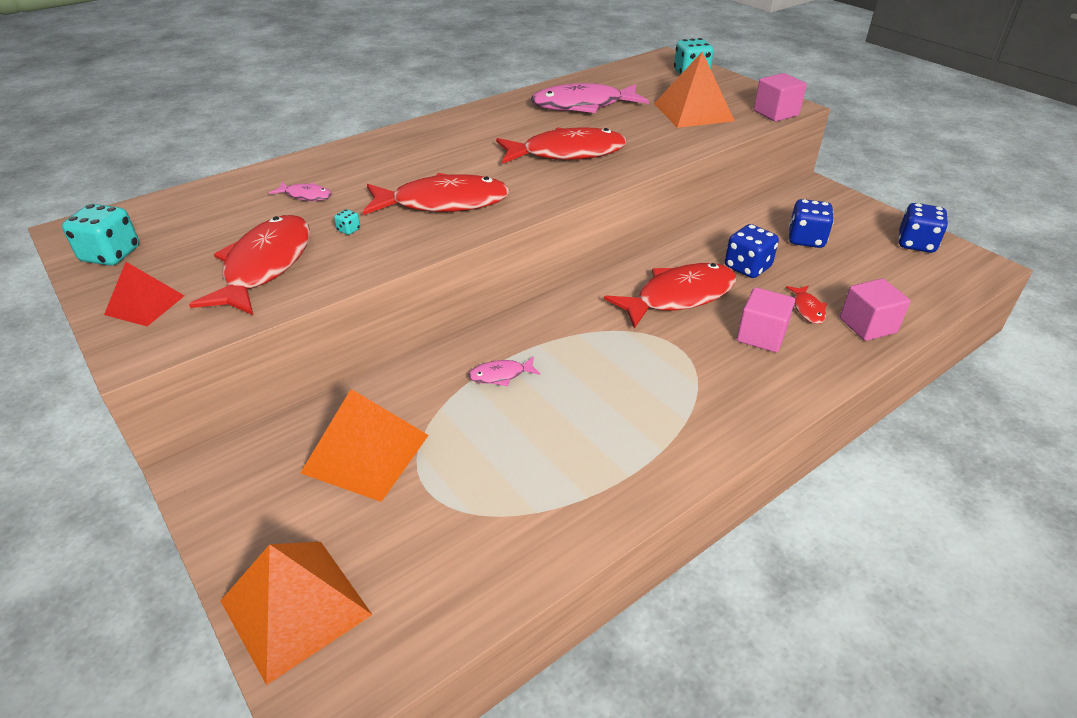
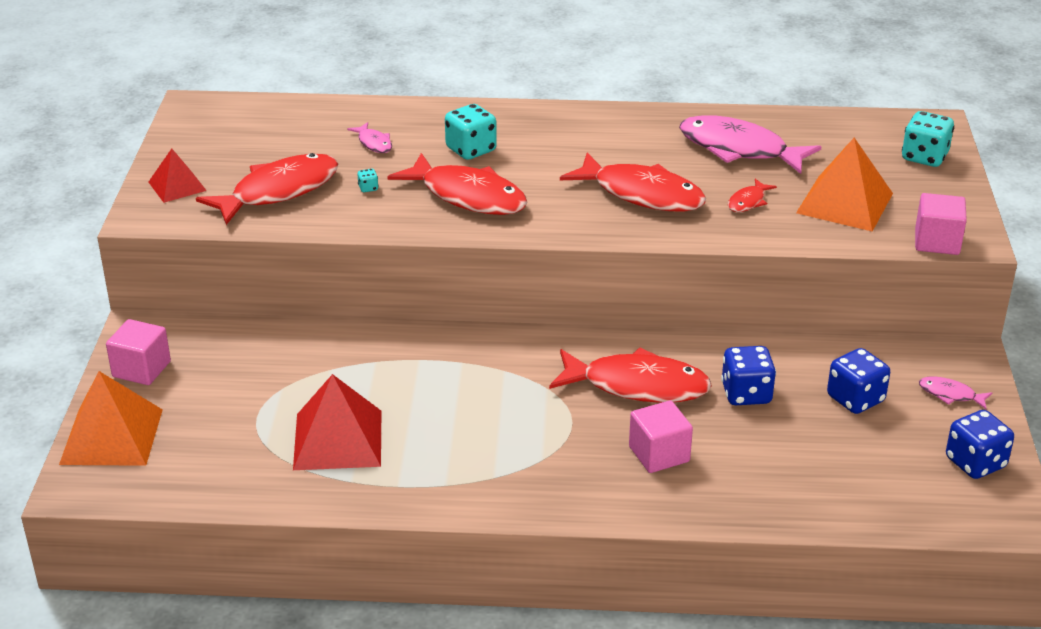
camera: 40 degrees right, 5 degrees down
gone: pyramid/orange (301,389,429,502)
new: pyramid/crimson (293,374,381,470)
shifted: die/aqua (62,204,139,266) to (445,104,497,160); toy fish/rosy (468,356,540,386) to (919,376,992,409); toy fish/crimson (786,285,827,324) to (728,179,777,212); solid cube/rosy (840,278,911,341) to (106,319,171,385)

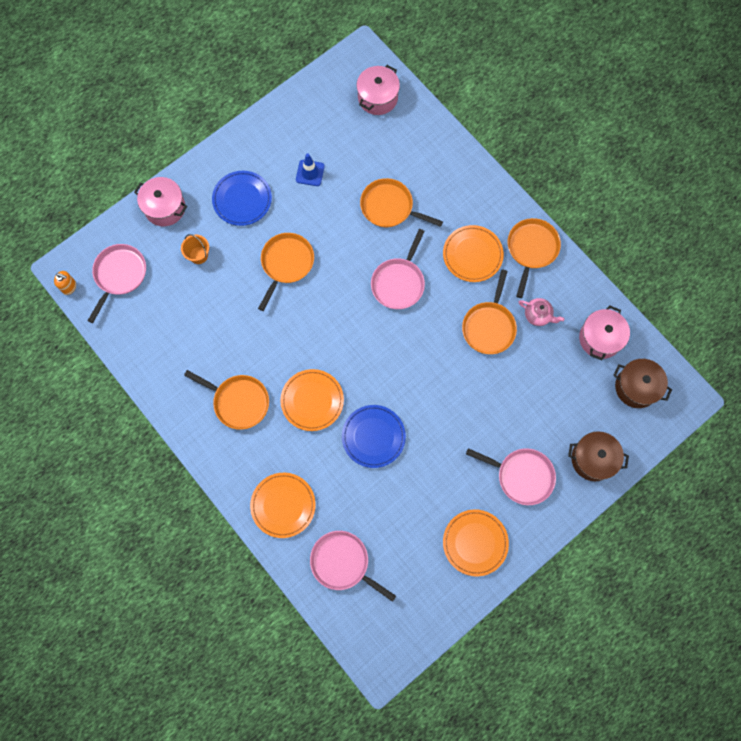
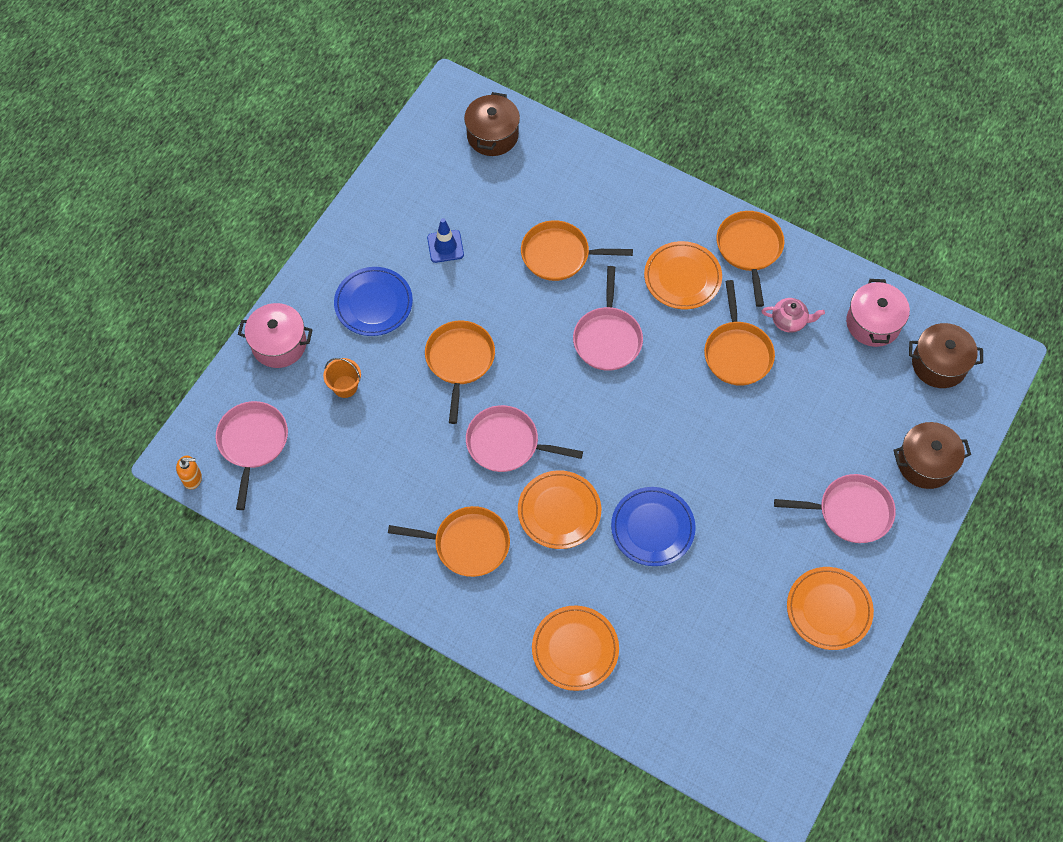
camera: 20 degrees left, 10 degrees down
shifted: skillet/rosy (310,531,396,602) to (466,405,583,472)
repainted: cooking pot/rosy (356,65,400,115) to cooking pot/brown (464,92,520,156)

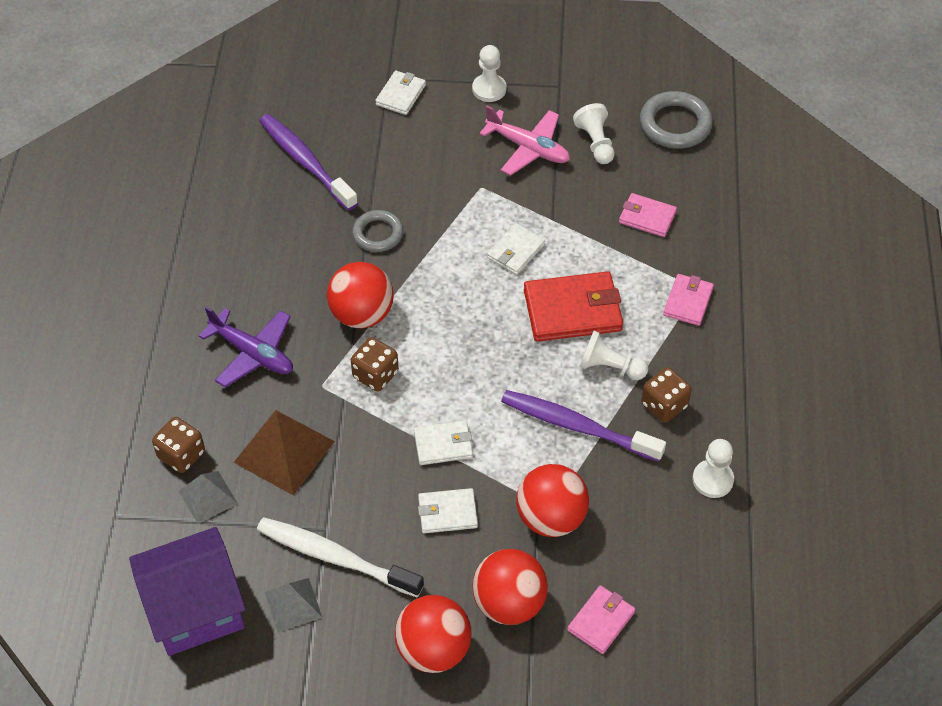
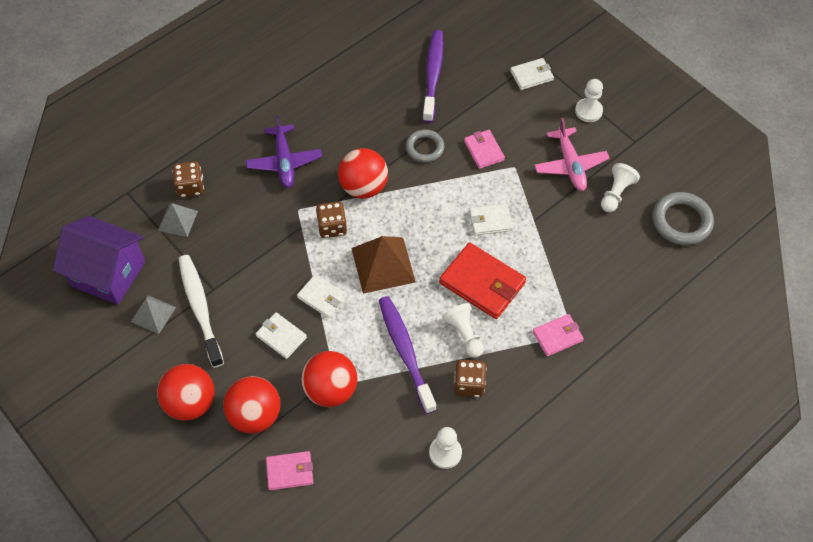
camera: 45 degrees right, 5 degrees up
shifted: pyramid/brown (233,410,335,496) to (351,236,416,294); billfold/rosy (619,193,677,237) to (464,130,505,169)

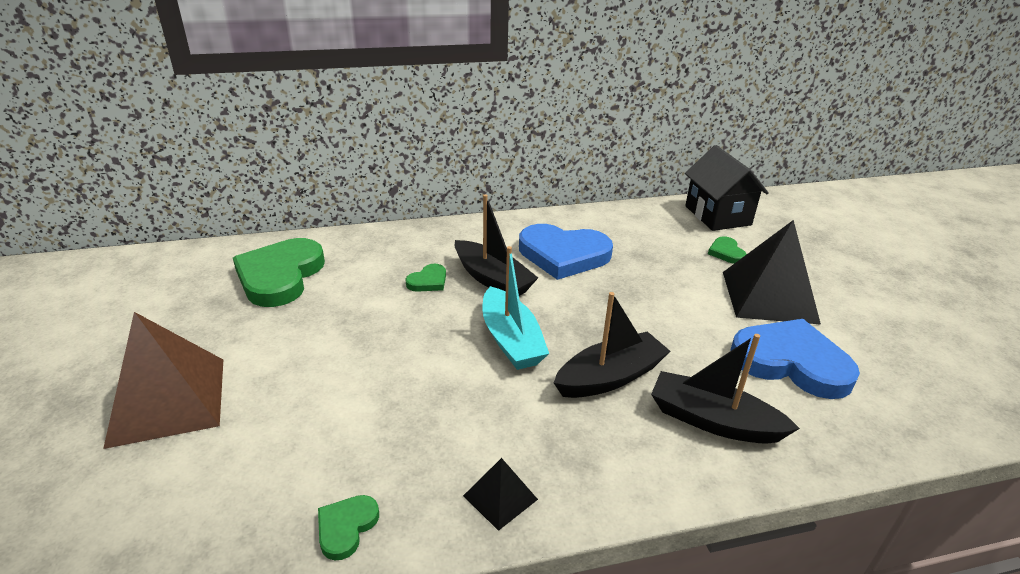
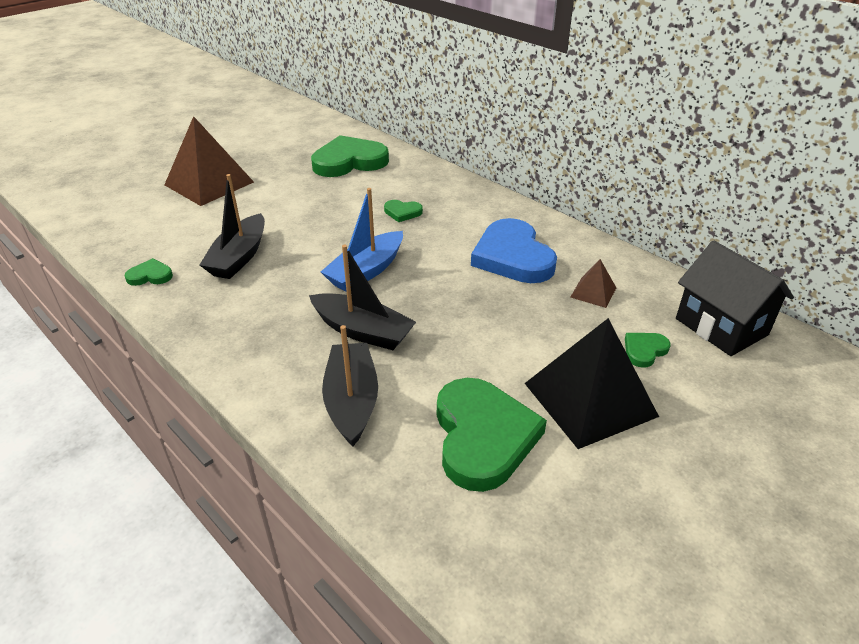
camera: 60 degrees right, 5 degrees up
gone: pyramid/jet-black (463,458,538,531)
new: pyramid/brown (570,259,616,308)
shifted: sailboat/jet-black (455,194,538,296) to (200,174,265,279)
repainted: sailboat/aqua (482,246,549,370) to sailboat/blue (321,188,403,292); love heart/blue (731,319,860,399) to love heart/emerald (437,378,547,492)
rotated: house/jet-black (685,145,769,231) = (676,240,794,356) 75 degrees counterclockwise

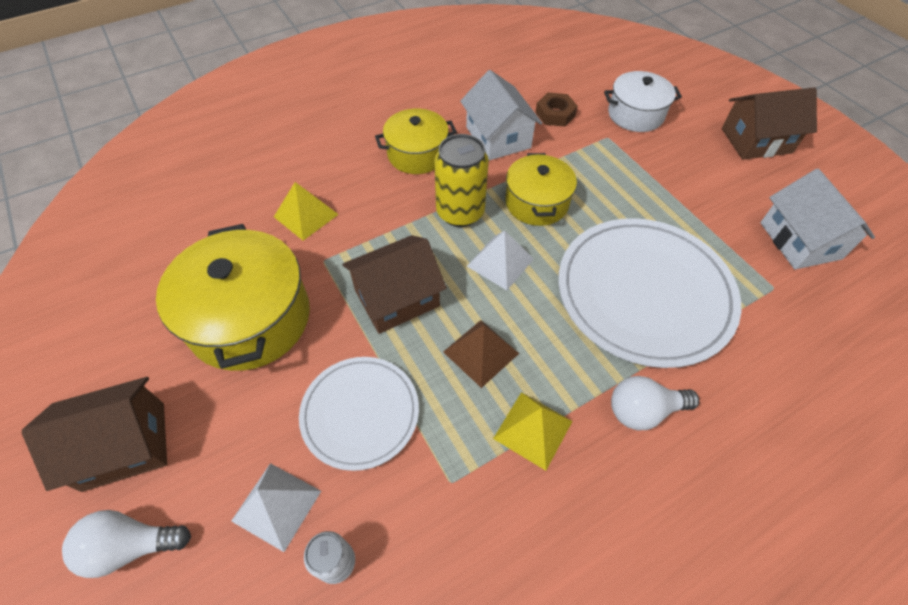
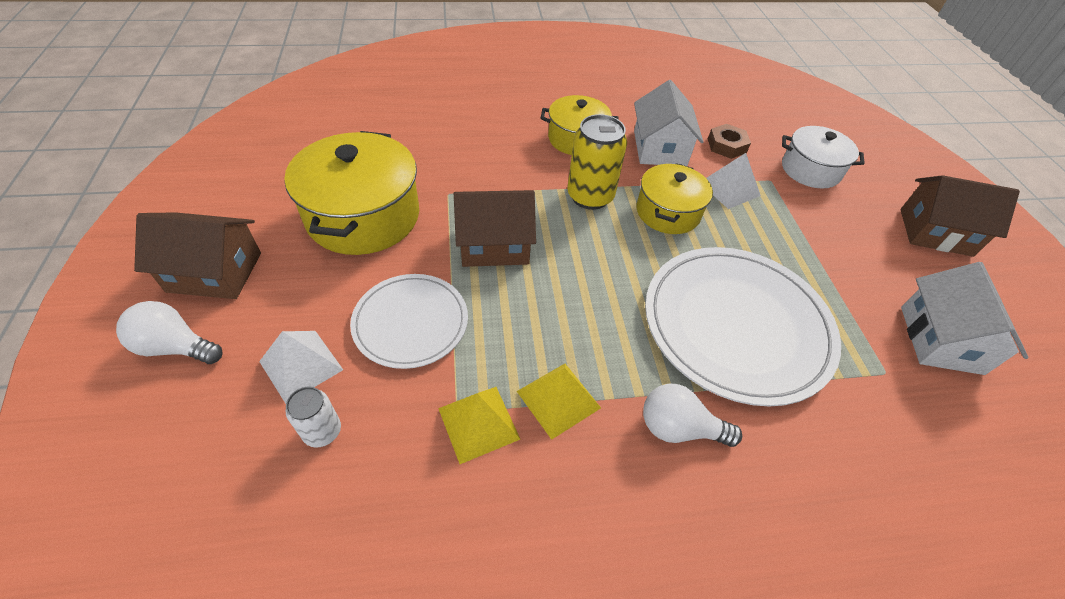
camera: 20 degrees right, 5 degrees down
gone: pyramid/brown (443,320,519,388)
shifted: pyramid/bright yellow (274,182,339,241) to (438,387,520,464); pyramid/snow-white (467,230,534,290) to (706,153,761,209)

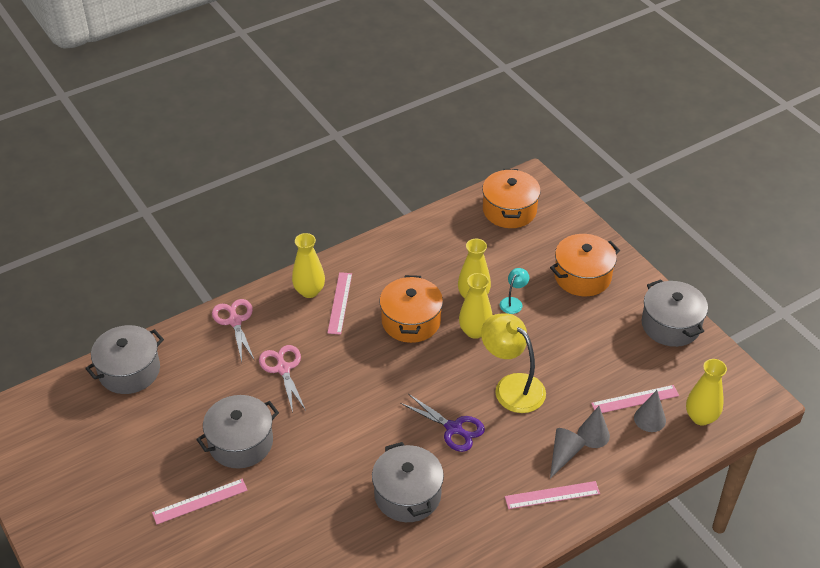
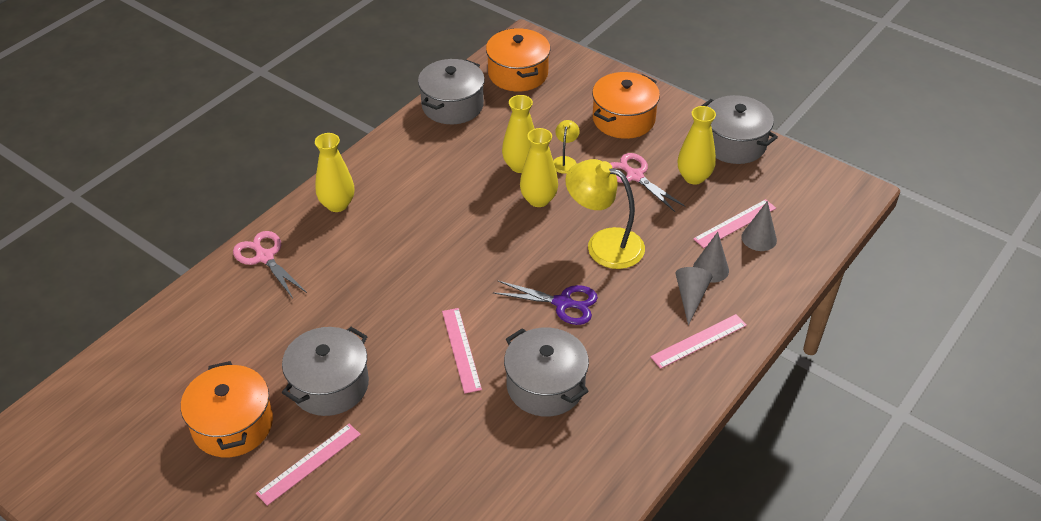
camera: 20 degrees left, 0 degrees up
shifted: cooking pot/gray (85,325,164,394) to (418,59,485,124); shears/rosy (259,345,306,413) to (610,153,686,212); straightedge/rosy (327,272,352,335) to (442,308,482,394); cooking pot/orange (380,275,443,343) to (181,361,273,457); vase/bright yellow (686,359,727,425) to (678,106,716,185)
repainted: reading lamp/aqua (500,268,529,314) to reading lamp/bright yellow (553,120,580,174)

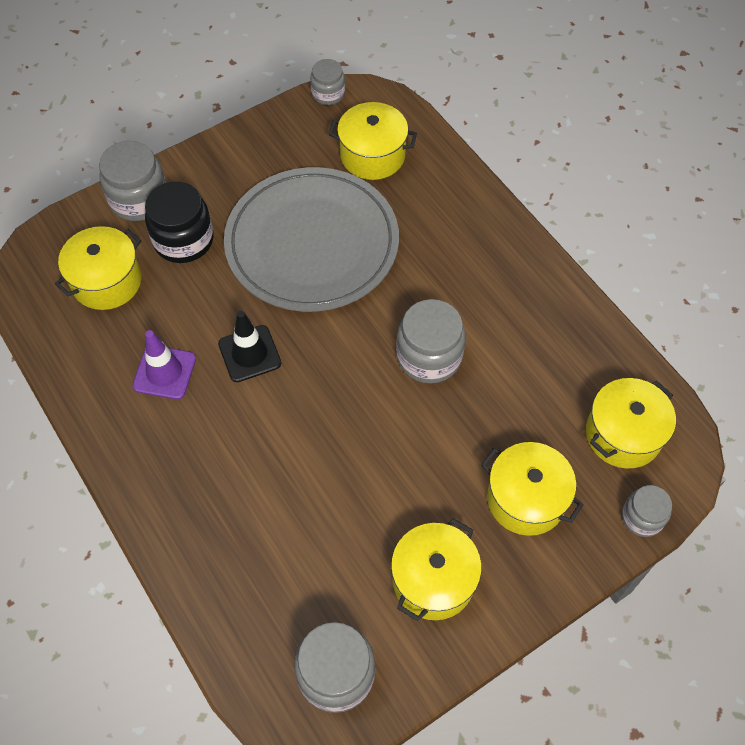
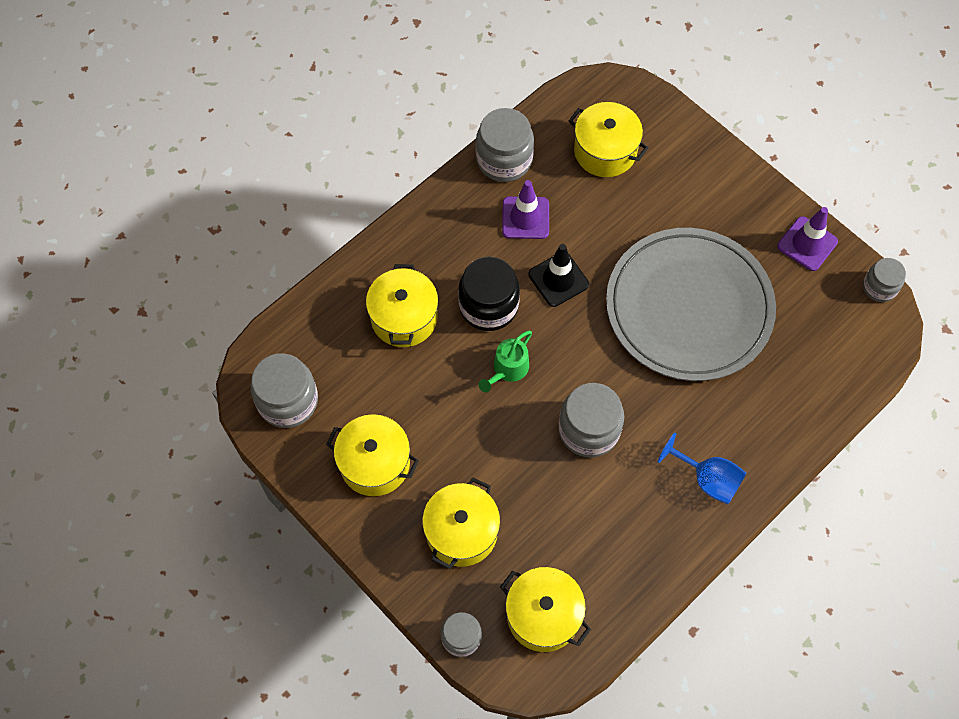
camera: 80 degrees right, 5 degrees up
new: watering pot/emerald (478,331,532,392); goblet/blue (658,433,746,504); traffic cone/violet (777,207,838,271)
shifted: jar/gray (99,141,166,221) to (476,108,534,182); jar/jet-black (145,182,213,263) to (458,257,520,331); cooking pot/bright yellow (329,102,417,180) to (366,264,438,347)

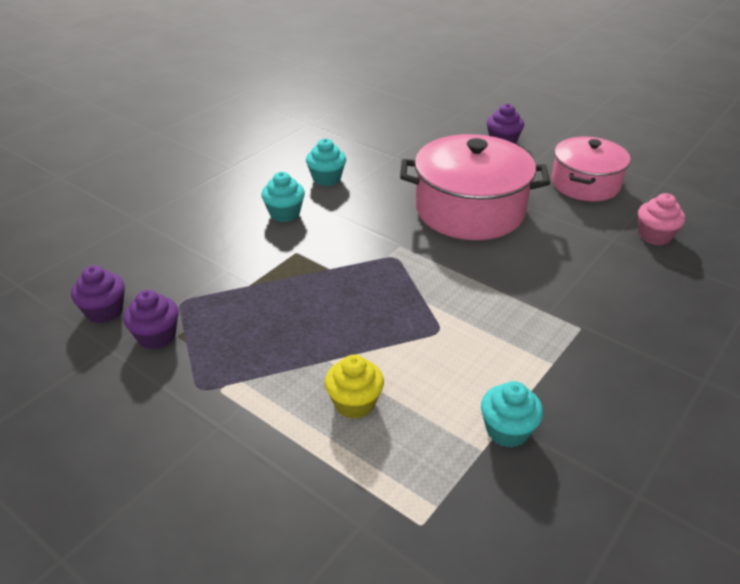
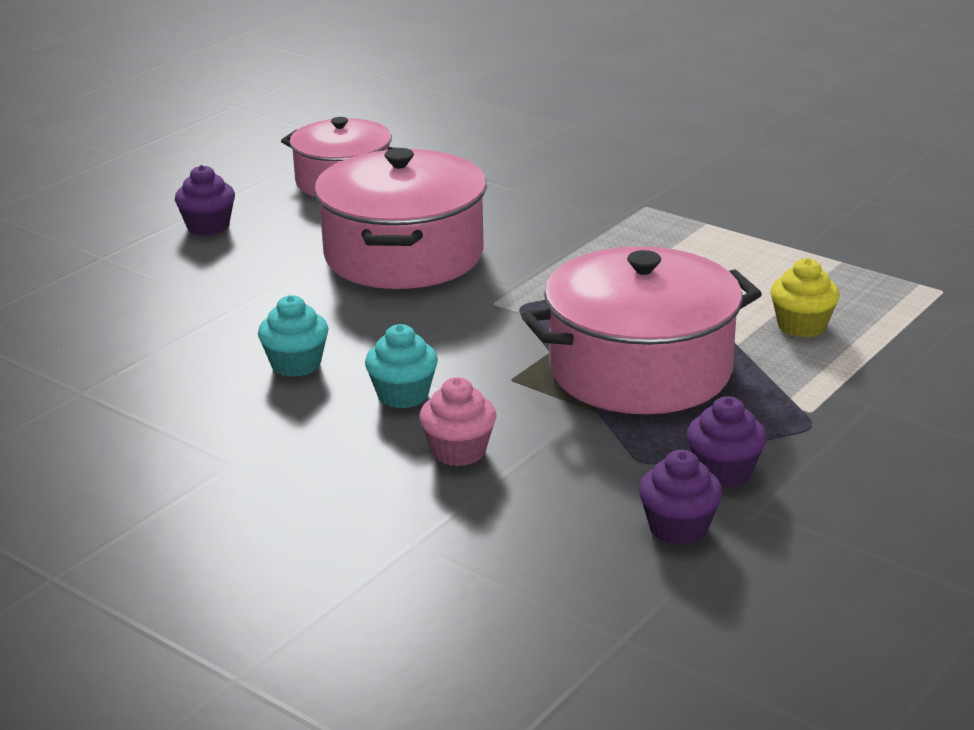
camera: 90 degrees left, 10 degrees down
gone: cupcake/aqua (481,381,543,447)
new: cooking pot/rosy (521,246,762,414)
shifted: cupcake/rosy (638,193,685,245) to (419,377,496,466)

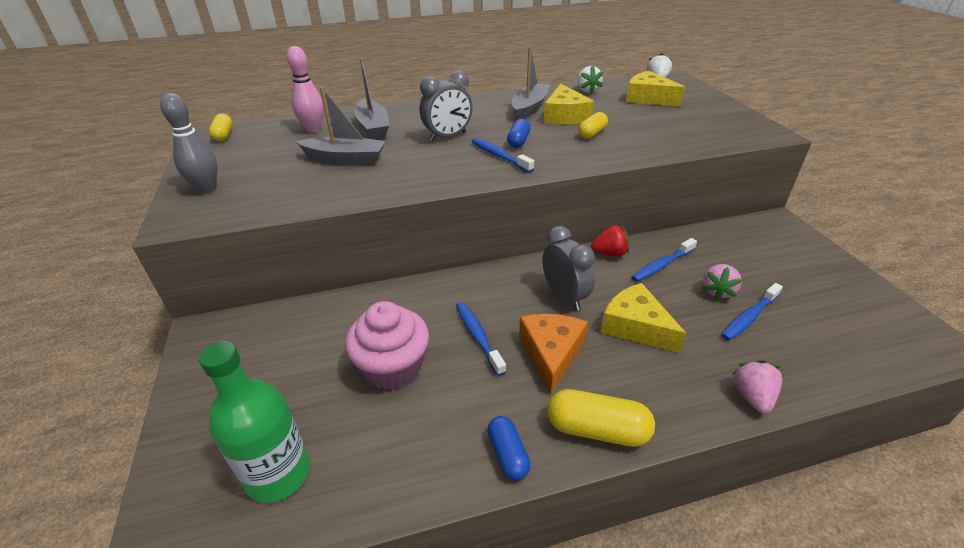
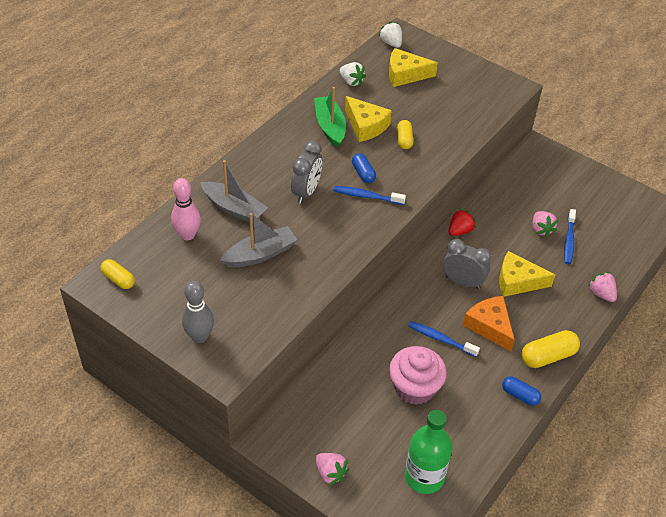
camera: 40 degrees left, 10 degrees up
gone: toothbrush/blue (631,238,697,282)
new: toy strawberry/rosy (316,453,349,486)
repainted: sailboat/gray (512,47,550,120) to sailboat/emerald (314,87,346,148)

